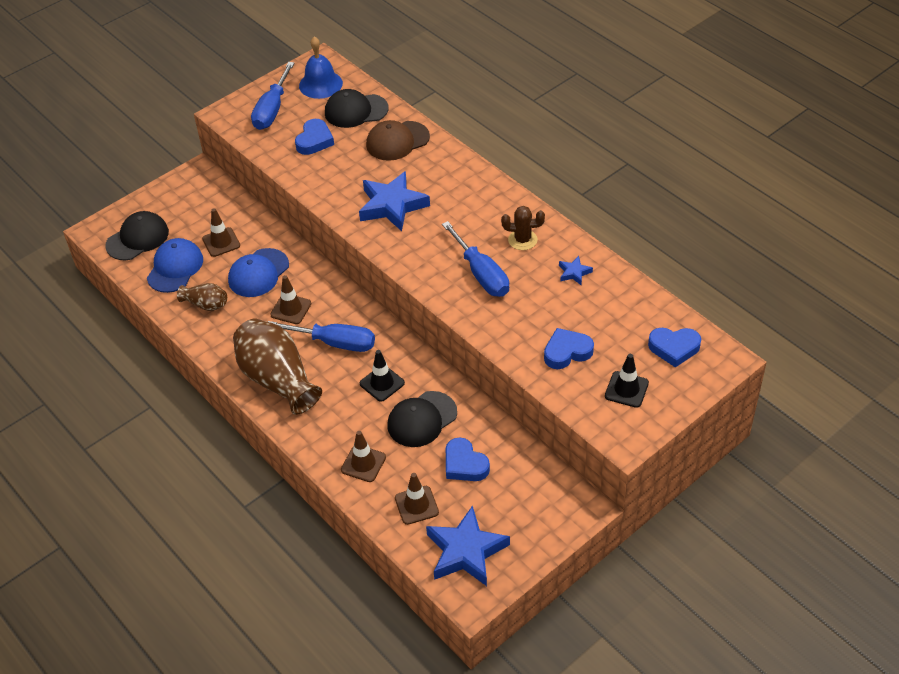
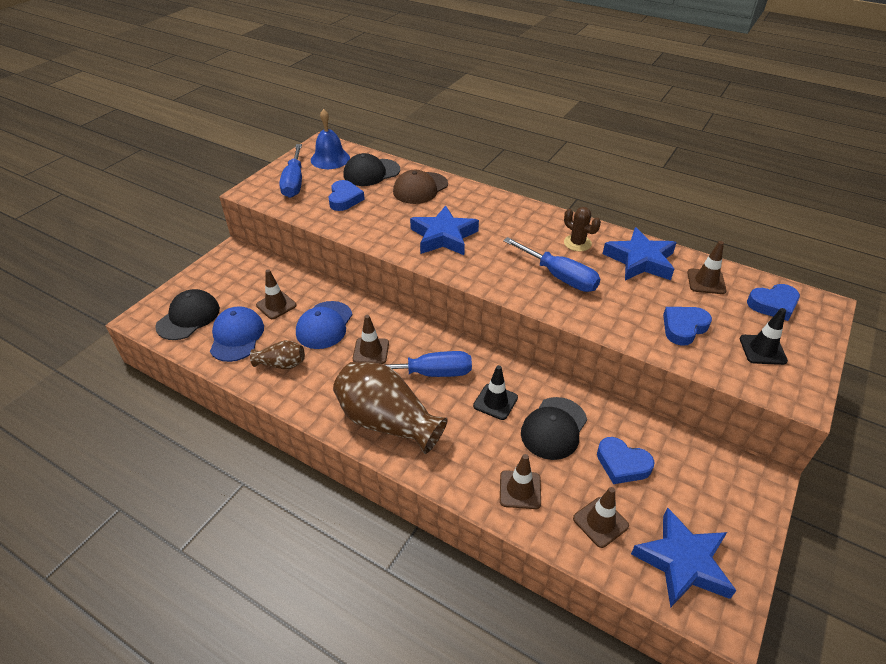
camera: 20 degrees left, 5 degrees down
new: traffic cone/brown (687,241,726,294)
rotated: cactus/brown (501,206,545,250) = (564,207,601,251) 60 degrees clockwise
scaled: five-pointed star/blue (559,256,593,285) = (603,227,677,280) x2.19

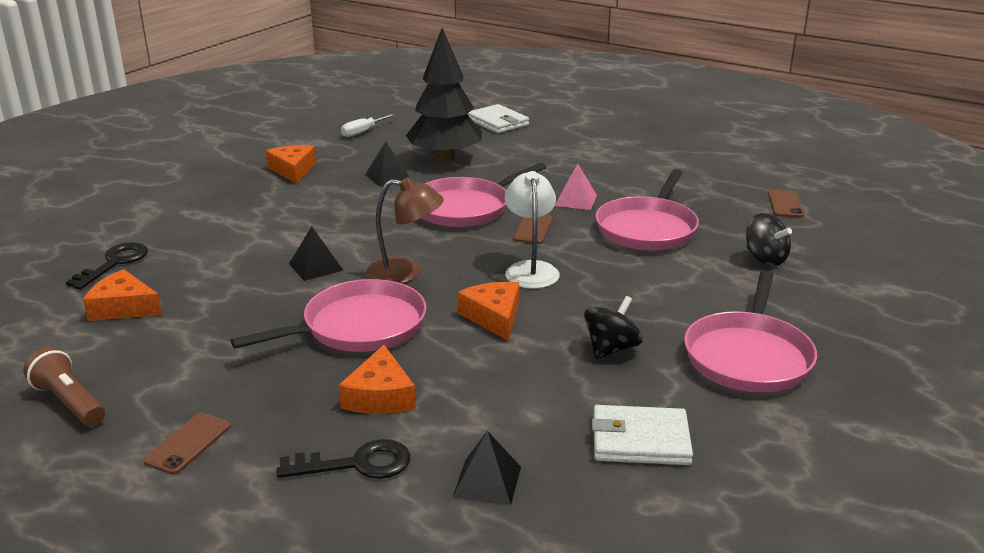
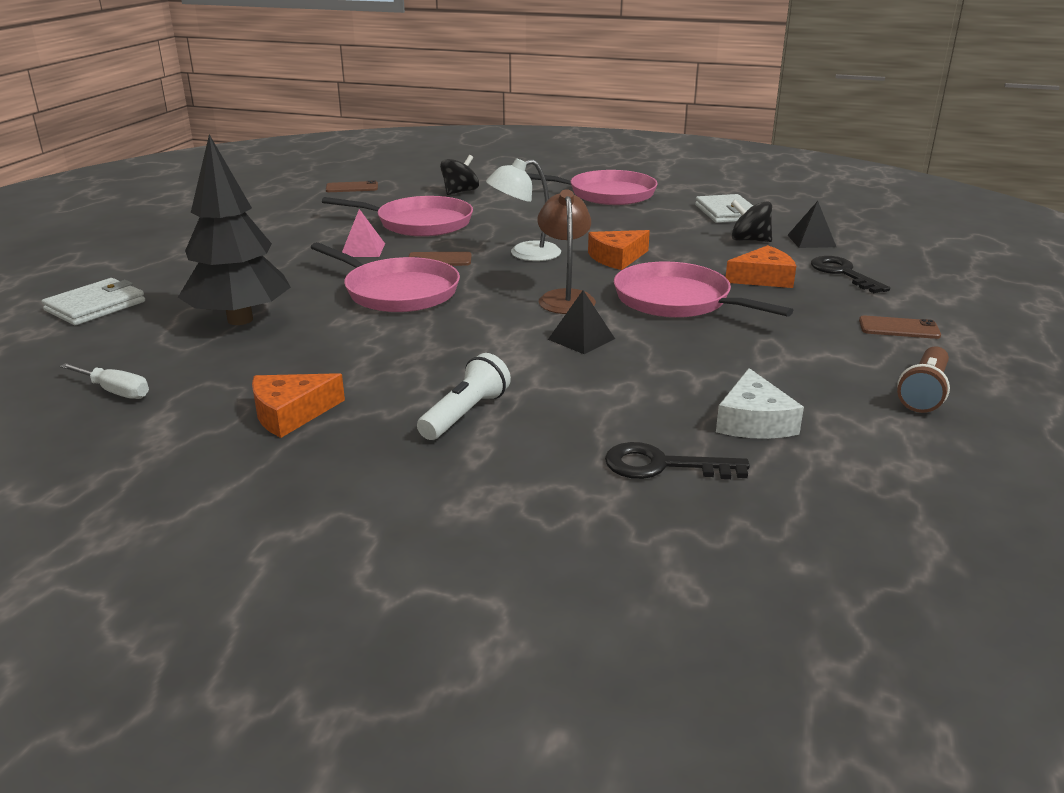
camera: 105 degrees left, 0 degrees up
gone: pyramid/jet-black (365,142,409,187)
new: torch/snow-white (417,353,511,440)
shifted: spinning top/jet-black (584,296,643,359) to (731,200,772,242)
repainted: piece of cheese/orange (83,269,162,321) to piece of cheese/snow-white (716,368,804,439)

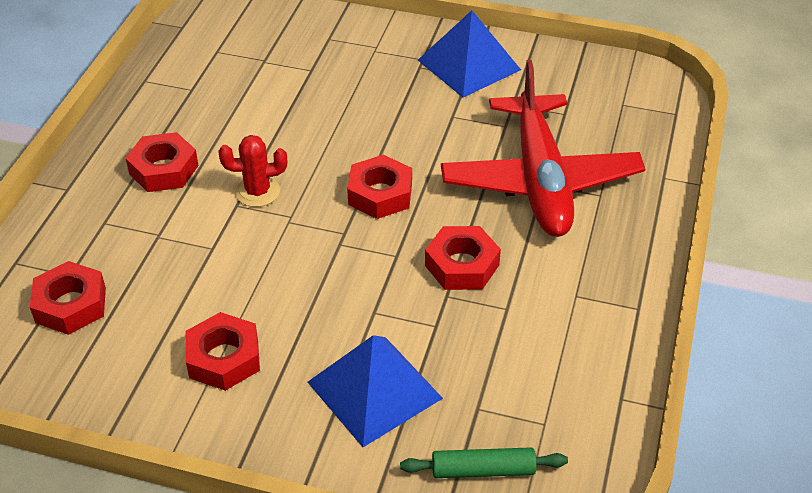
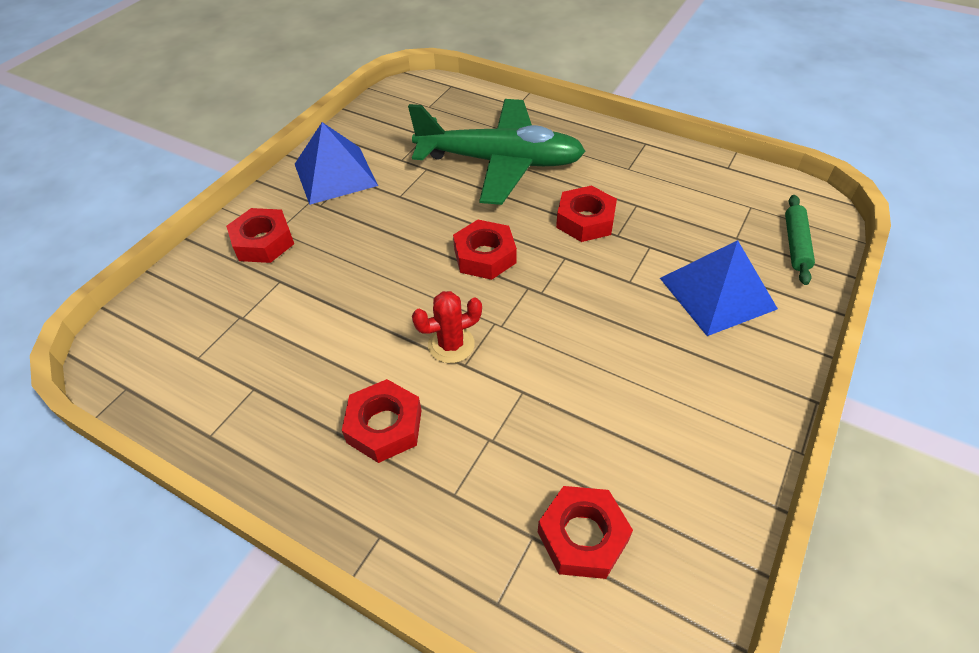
camera: 75 degrees left, 5 degrees up
shifted: hex nut/crimson (186,312,260,391) to (226,208,294,263)
repainted: toy plane/crimson (441,60,645,237) to toy plane/emerald (408,99,586,205)
rotated: cactus/crimson (219,135,287,207) = (412,291,482,363) 60 degrees clockwise

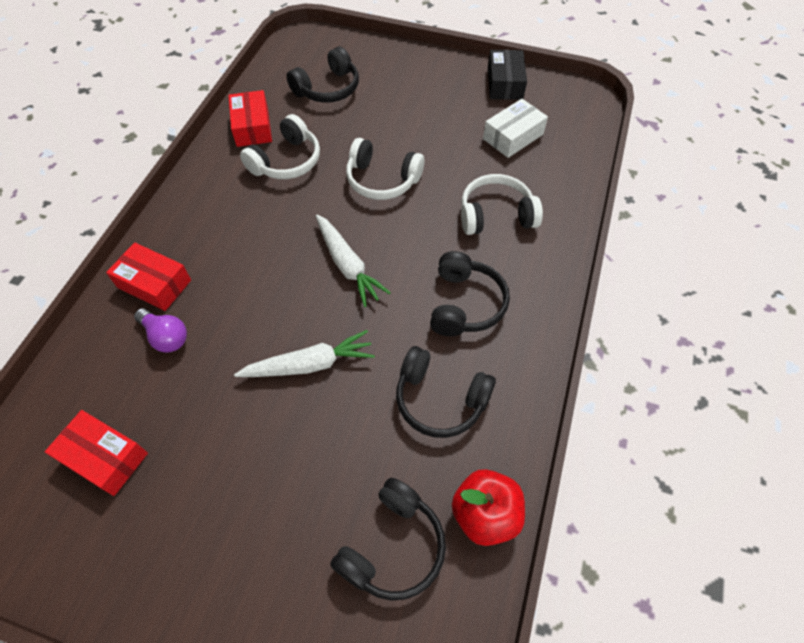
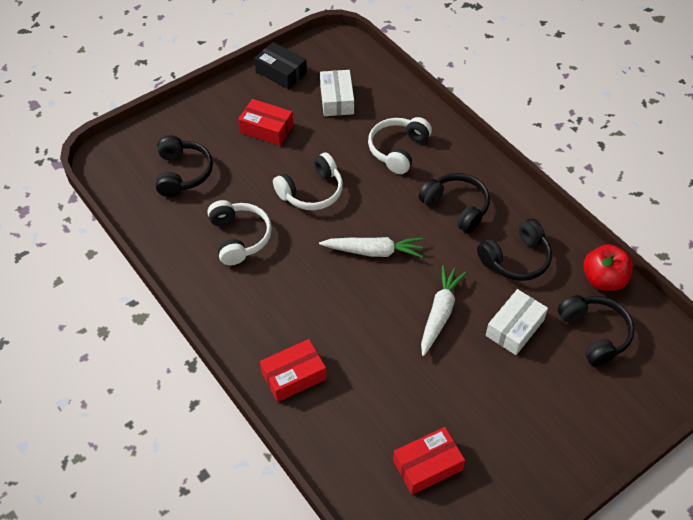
camera: 55 degrees left, 5 degrees down
gone: bulb/violet (134,308,187,353)
new: parcel/snow-white (486,289,548,355)
shifted: parcel/crimson (228,90,272,147) to (238,99,293,146)

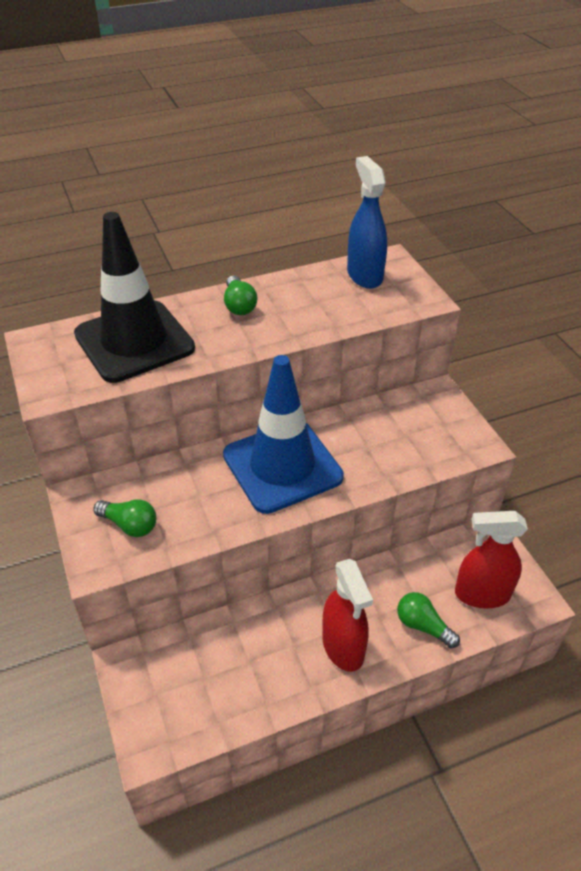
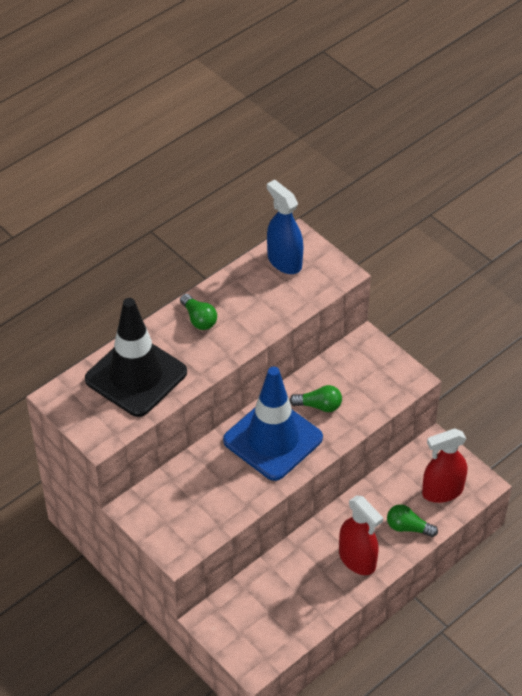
camera: 20 degrees left, 5 degrees up
shifted: bulb/emerald (93,499,156,537) to (289,385,342,412)

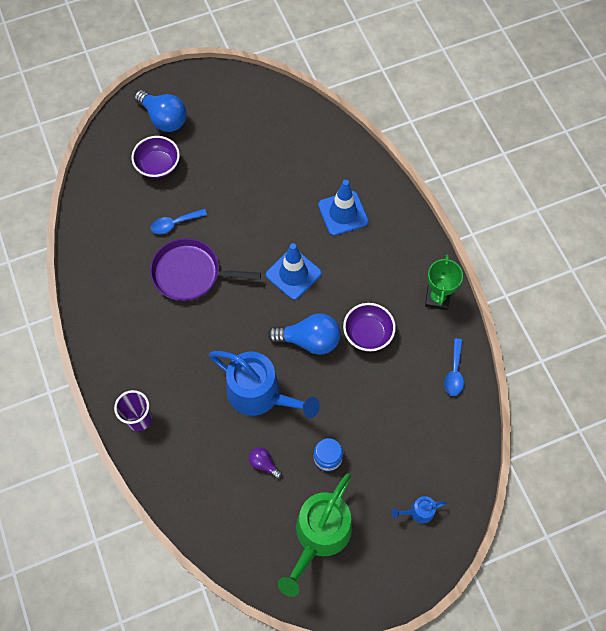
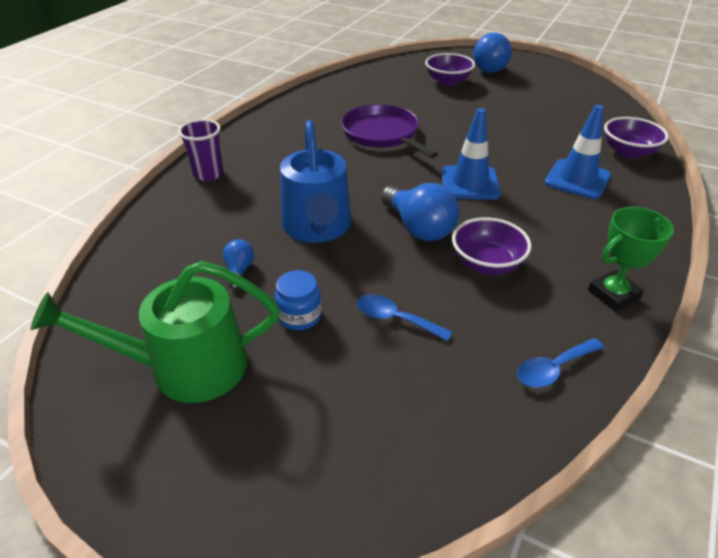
camera: 50 degrees right, 25 degrees down
gone: watering pot/blue (392,496,447,523)
new: bowl/violet (604,117,669,158)
shifted: tablespoon/blue (150,209,207,234) to (357,294,452,341)
repainted: bulb/violet (249,447,282,479) to bulb/blue (223,239,254,290)

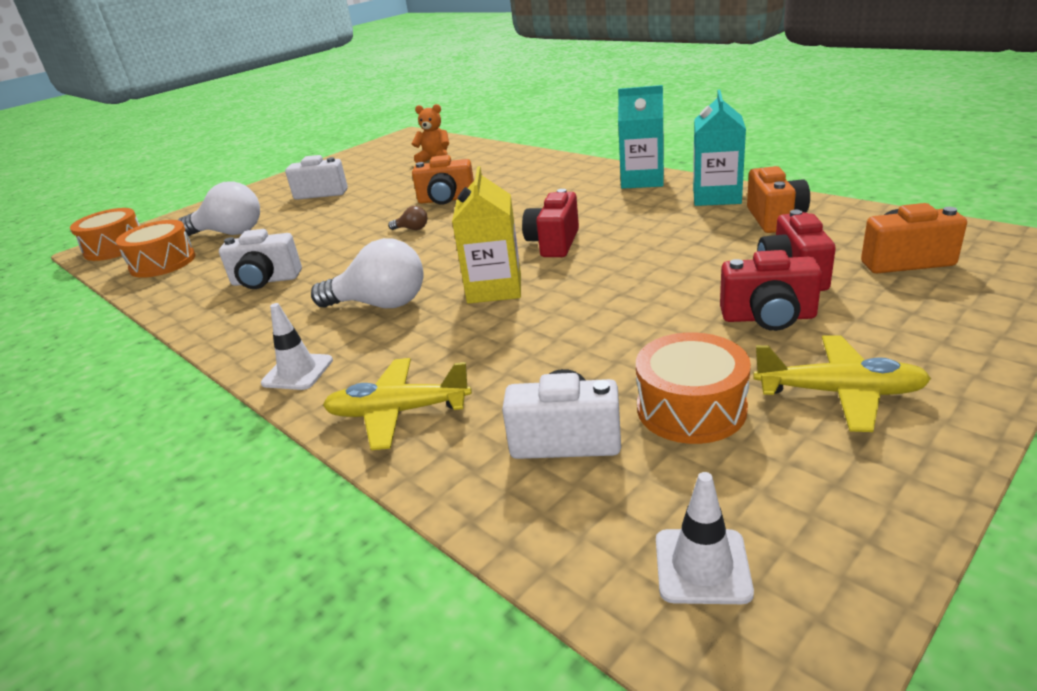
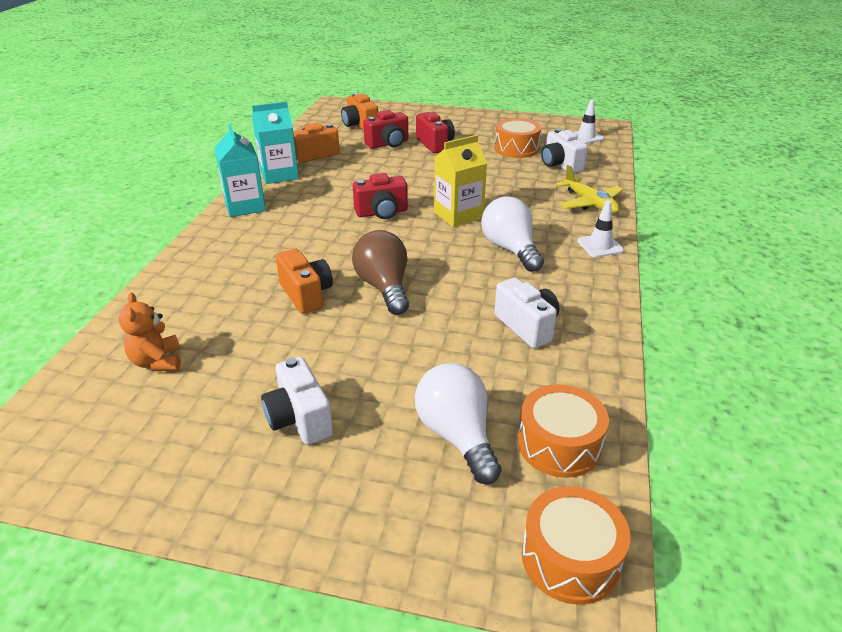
camera: 125 degrees left, 5 degrees up
gone: toy plane/bright yellow (753,335,931,432)
scaled: bulb/brown (388,206,428,230) = (352,230,409,315) x2.31

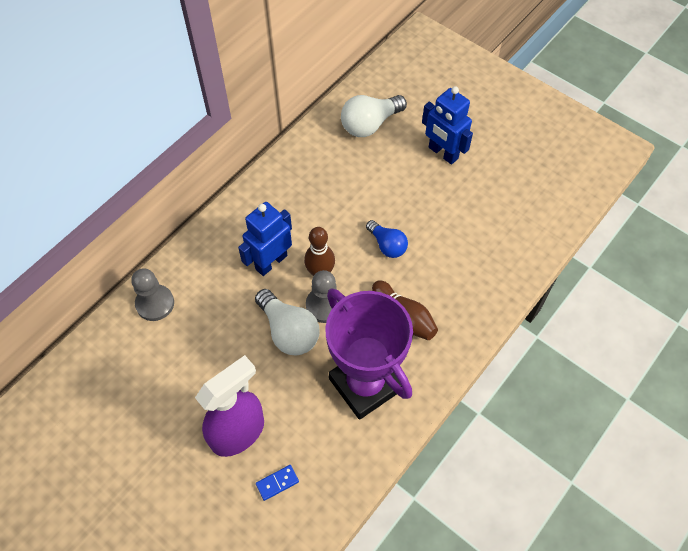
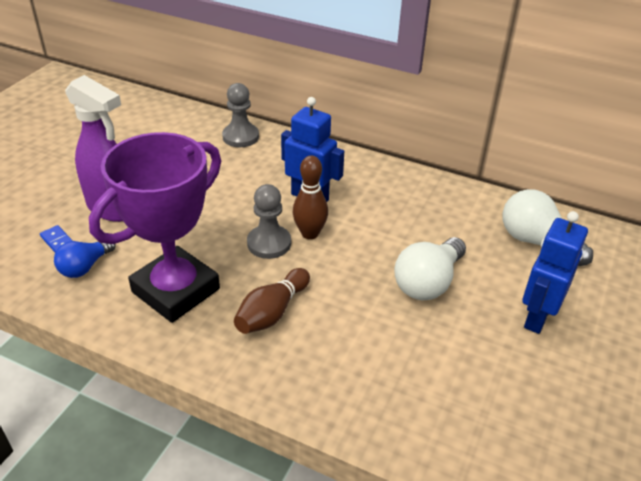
camera: 75 degrees right, 20 degrees down
shifted: bulb/snow-white (255,289,320,355) to (394,237,466,300); bulb/blue (366,220,408,258) to (54,241,116,278)

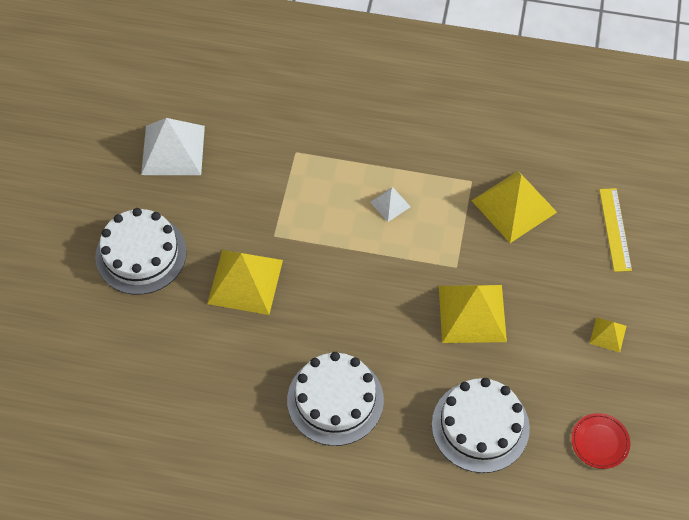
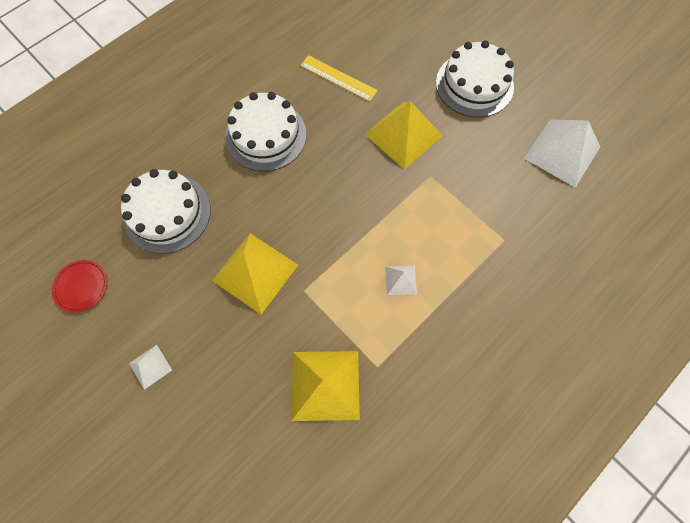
camera: 125 degrees right, 10 degrees up
shifted: straightedge/bright yellow (599,188,632,272) to (300,55,378,102)
repainted: pyramid/bright yellow (589,317,626,352) to pyramid/snow-white (129,345,172,390)

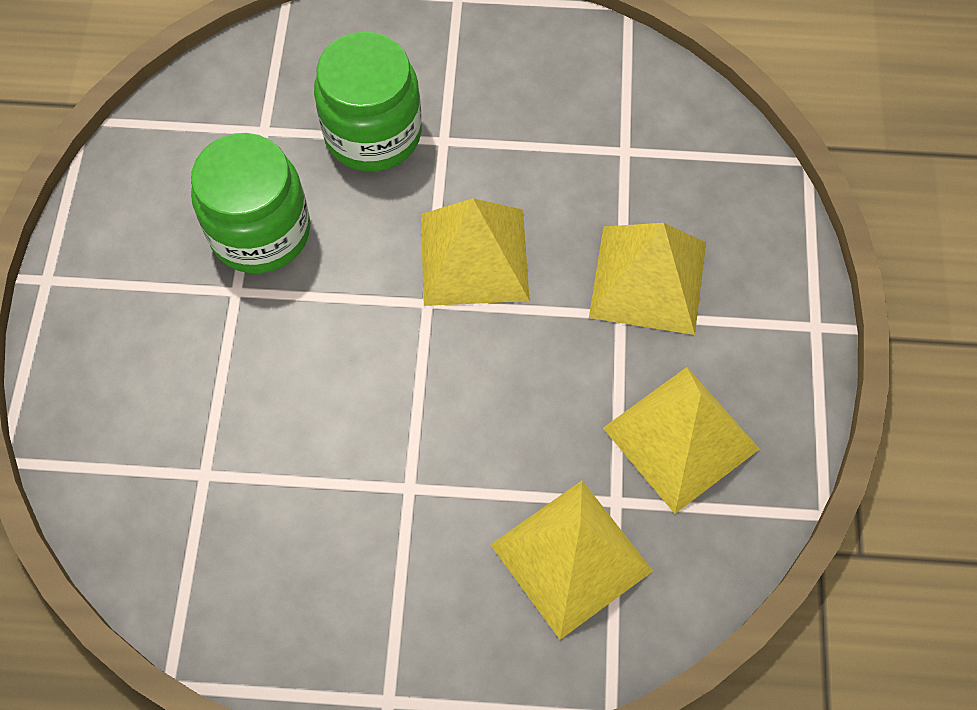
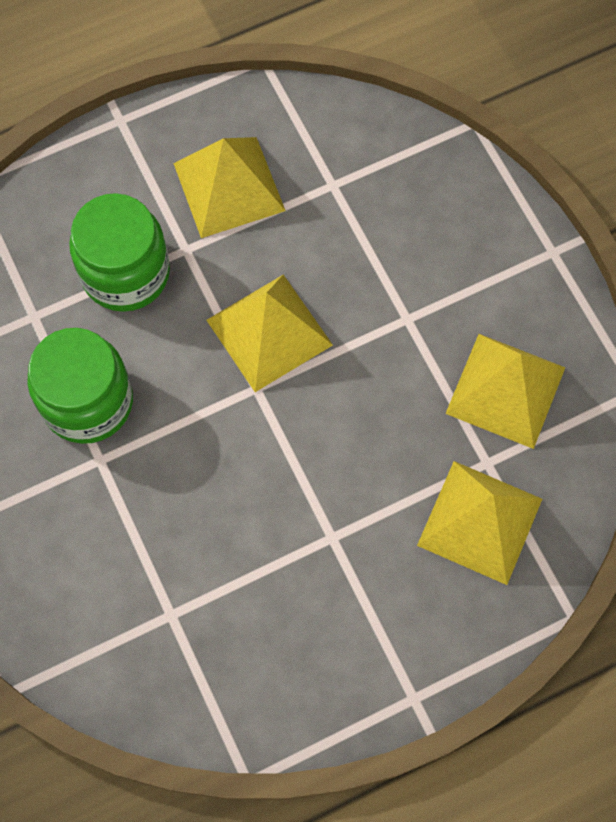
camera: 30 degrees left, 5 degrees up
shifted: pyramid/bright yellow (589,223,706,335) to (173,137,286,238)

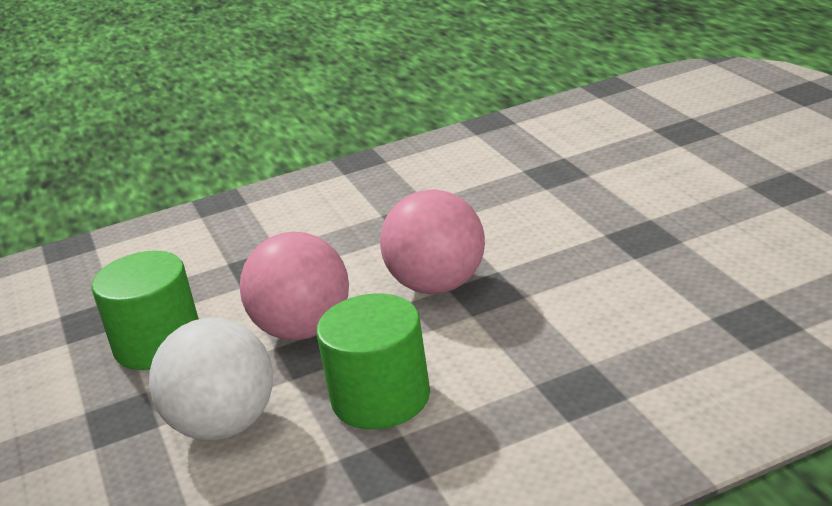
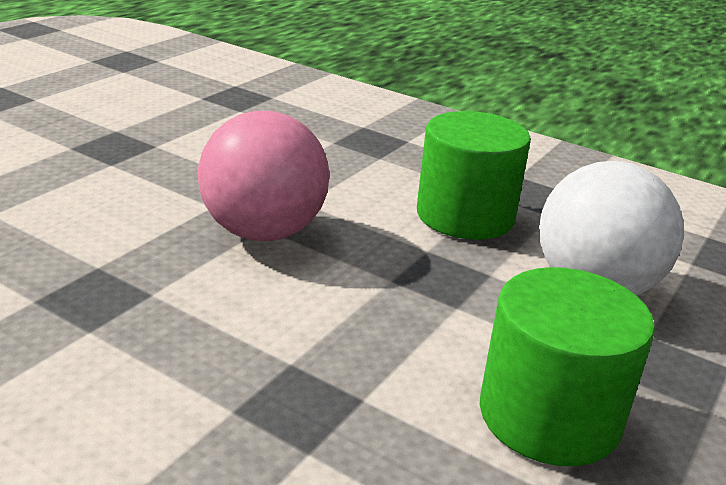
camera: 130 degrees left, 0 degrees up
gone: play ball/rosy (240,232,349,340)

